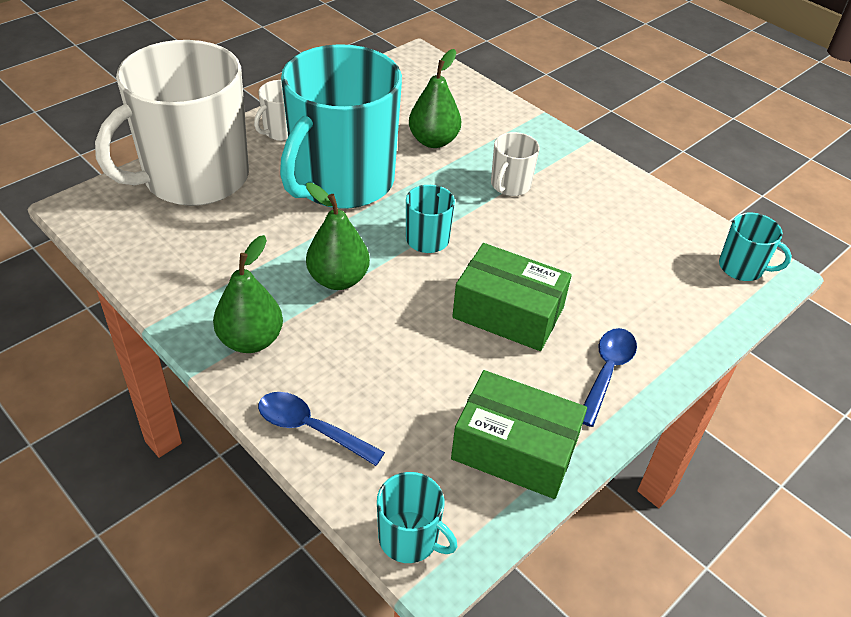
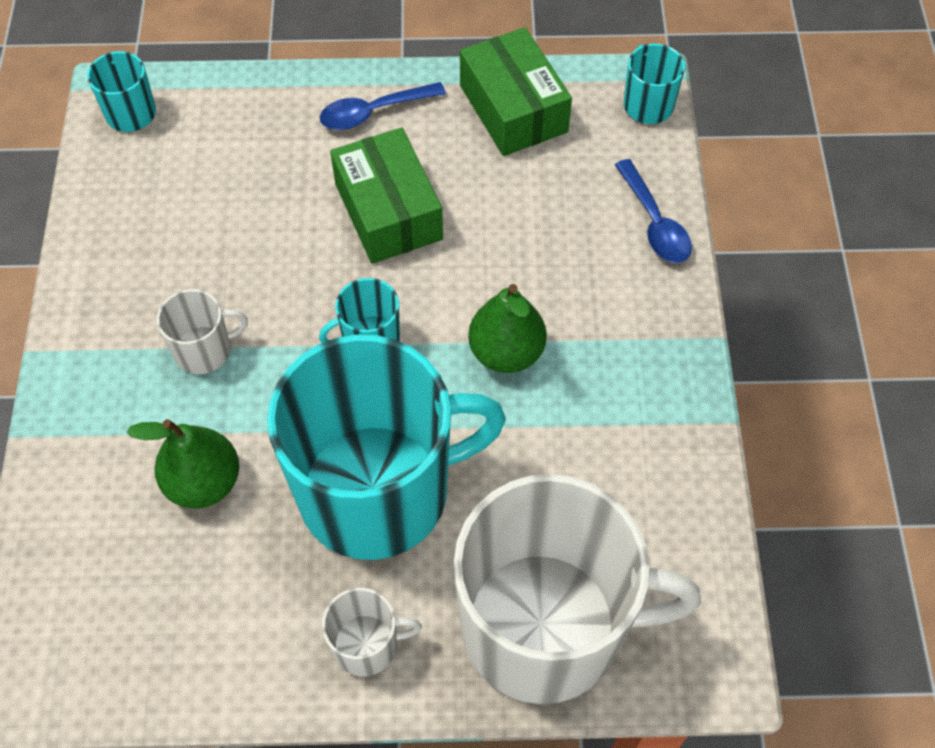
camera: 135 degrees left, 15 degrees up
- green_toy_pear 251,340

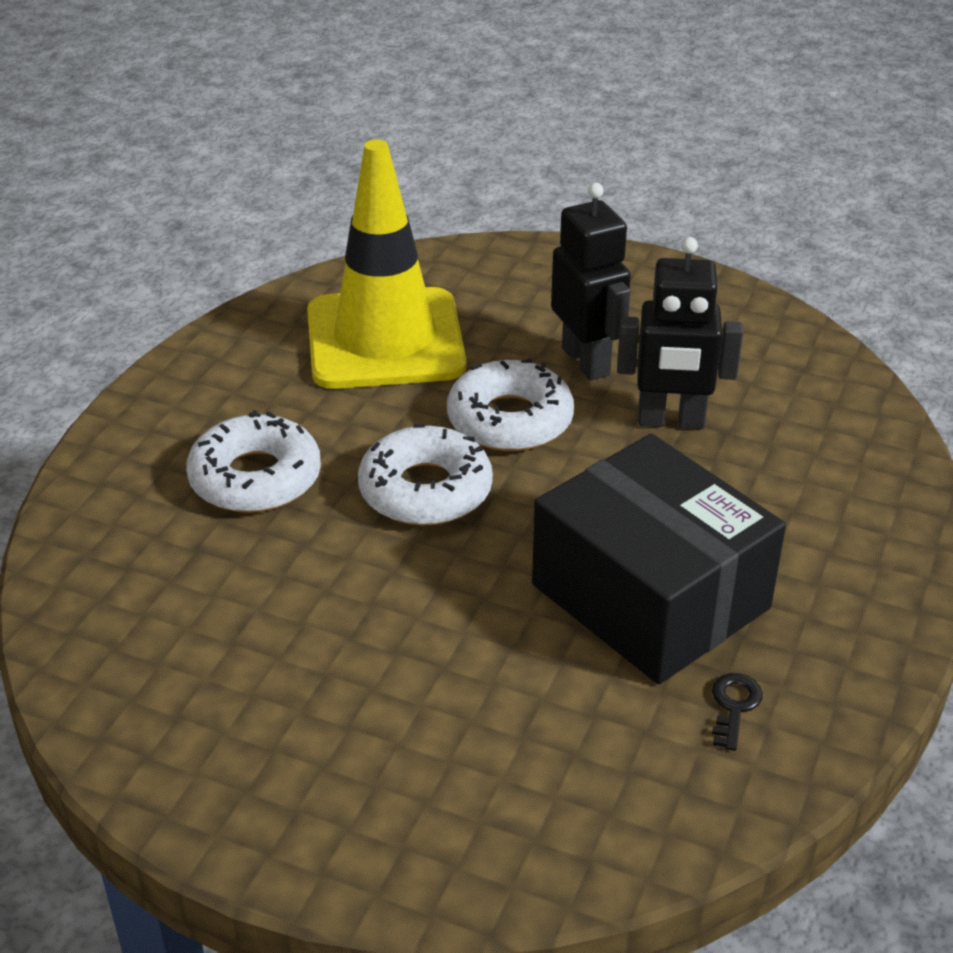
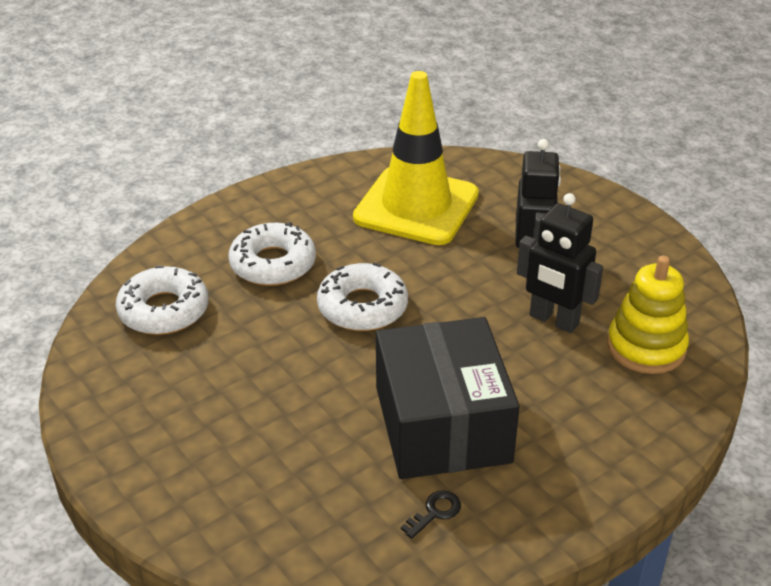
camera: 30 degrees right, 0 degrees up
~ white_doughnut 510,420 to 164,310
+ yellow_stacking_rings 646,347

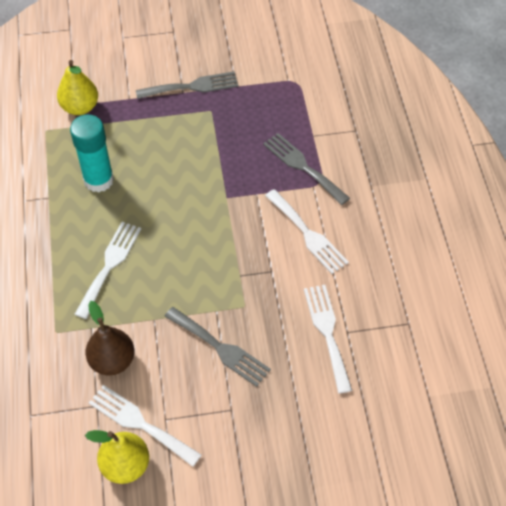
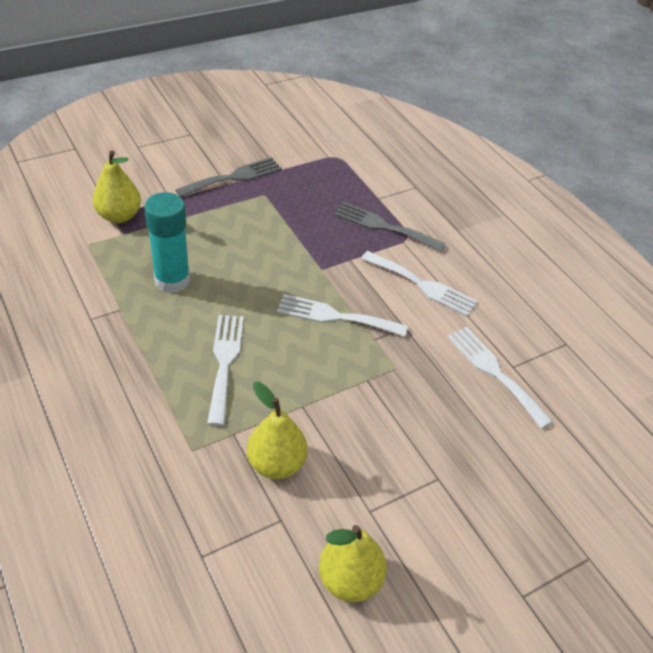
camera: 25 degrees left, 10 degrees down
~ brown_toy_pear 112,360 to yellow_toy_pear 276,463
- ash-grey_dinner_fork 220,348
~ white_dinner_fork 140,423 to 335,316

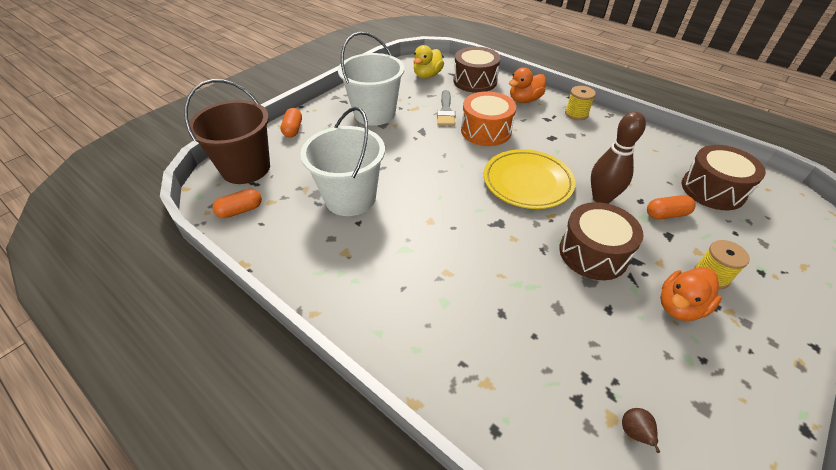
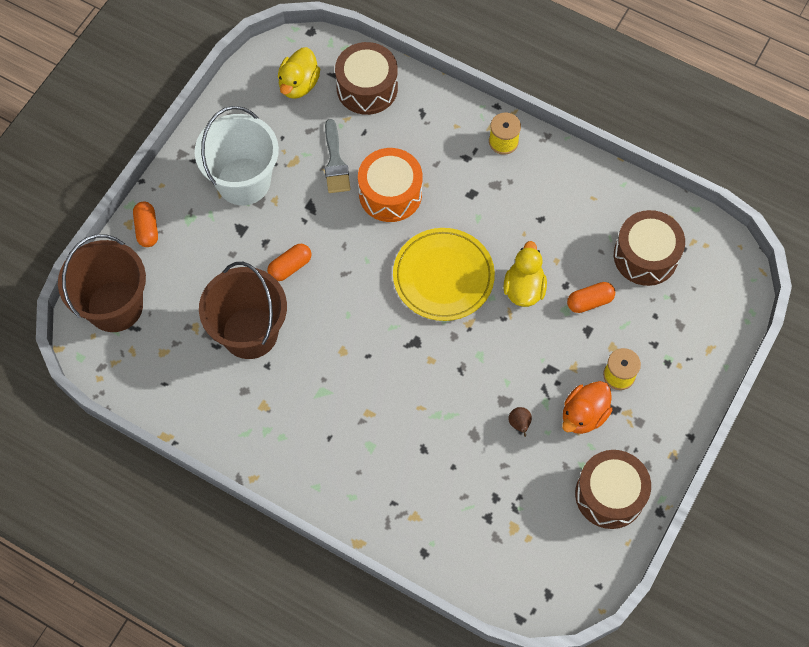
camera: 10 degrees left, 20 degrees up
- orange_toy_duck 524,100
~ white_bucket 350,198 to brown_bucket 250,332
~ brown_bowling_pin 601,198 to yellow_toy_duck 524,288
~ orange_capsule 240,210 to 290,267
~ brown_toy_drum 593,253 to 609,494
~ brown_toy_pear 634,433 to 519,424

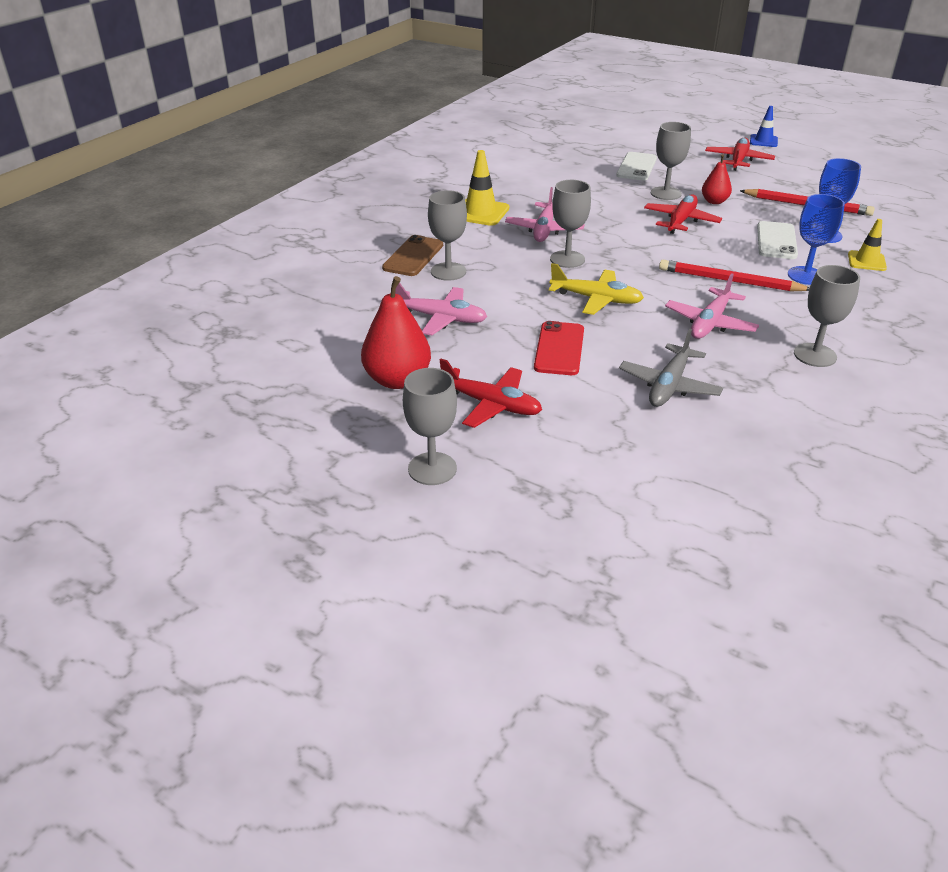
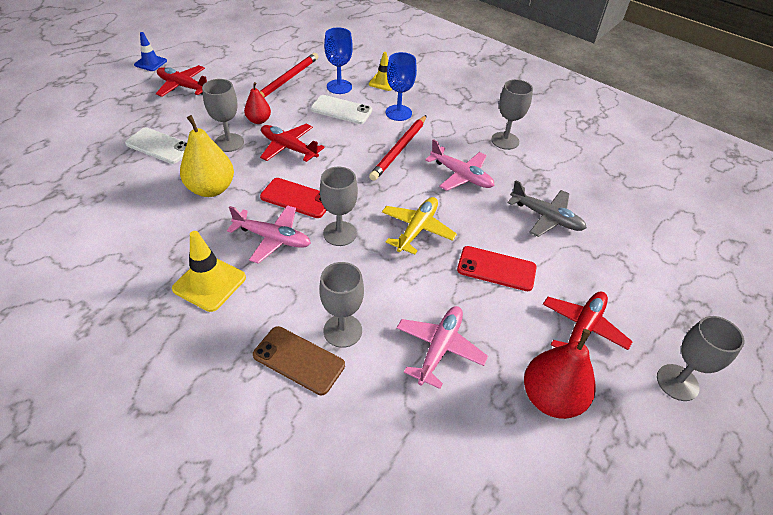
camera: 85 degrees left, 10 degrees up
+ yellow_toy_pear 211,189
+ red_smartphone 297,198

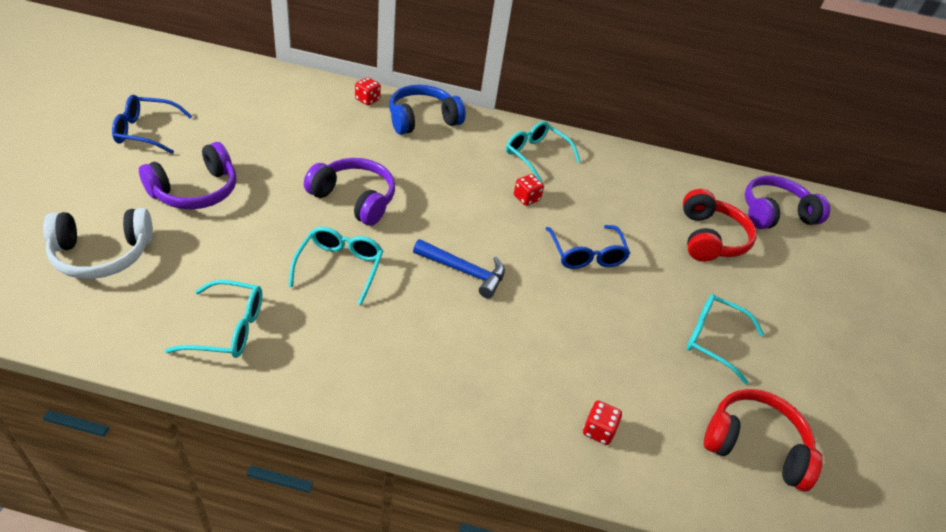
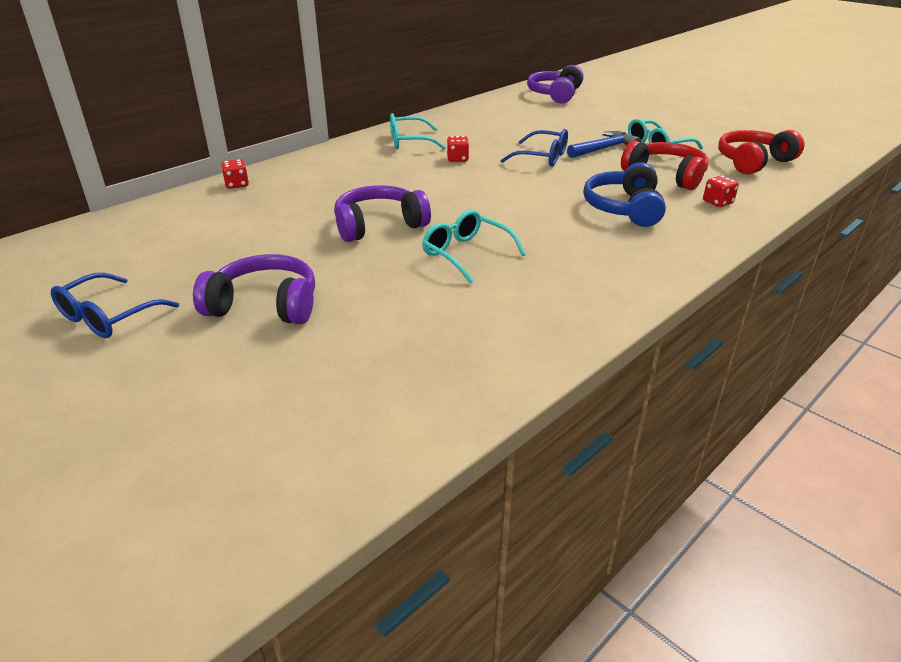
camera: 50 degrees left, 10 degrees down
~ royal_blue_over-ear_headphones 422,120 to 624,208
~ violet_over-ear_headphones 195,191 = 265,305 75 degrees counterclockwise
~ red_over-ear_headphones 710,238 to 665,176
- white_over-ear_headphones 102,254
~ royal_blue_claw_hammer 464,271 to 604,149
- aqua_spectacles 229,328

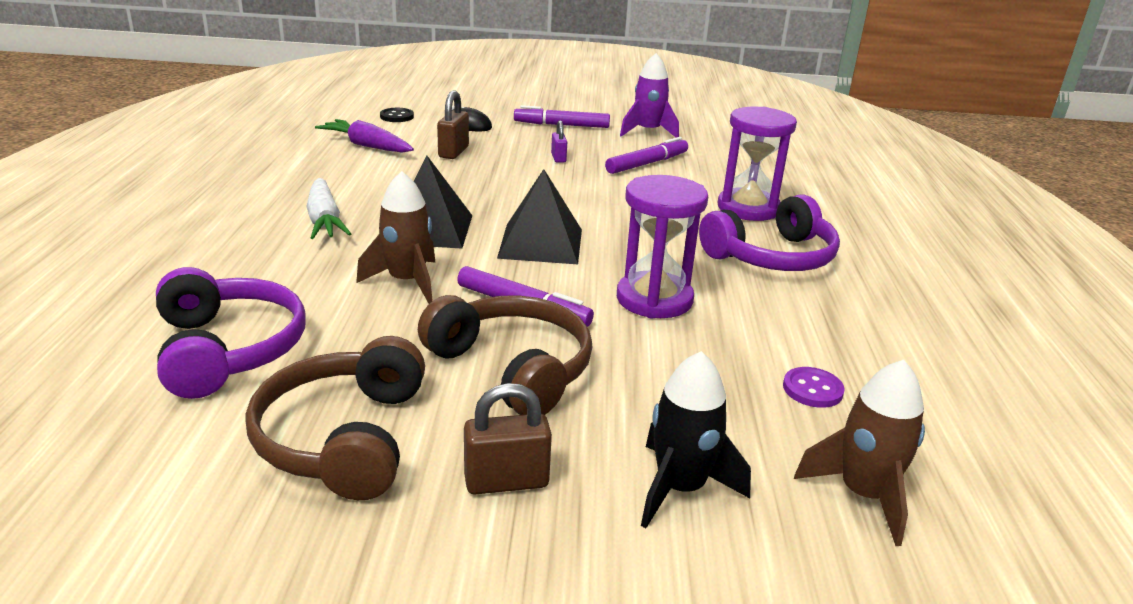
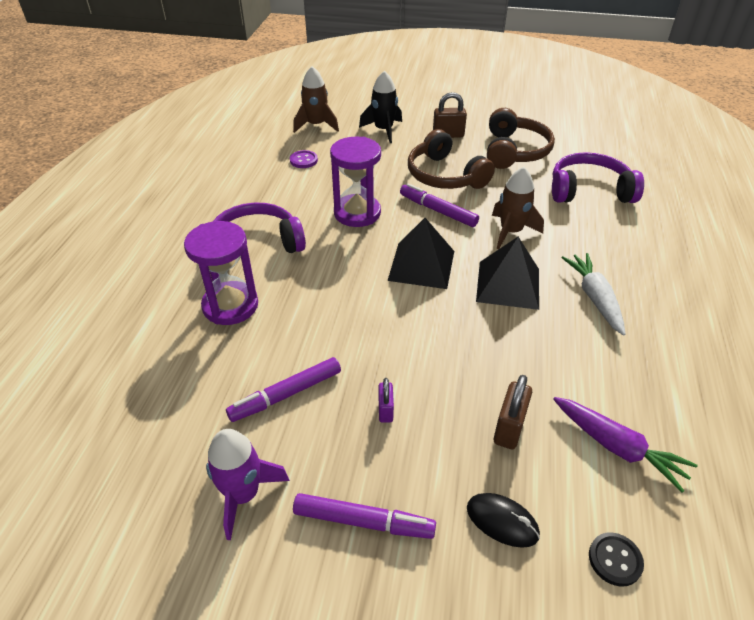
camera: 170 degrees left, 15 degrees up
~ violet_over-ear_headphones 228,349 = 589,191 105 degrees clockwise

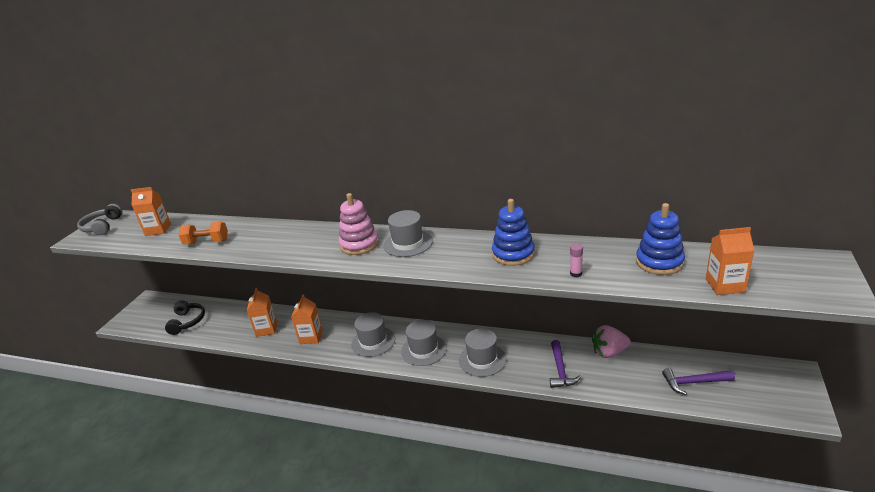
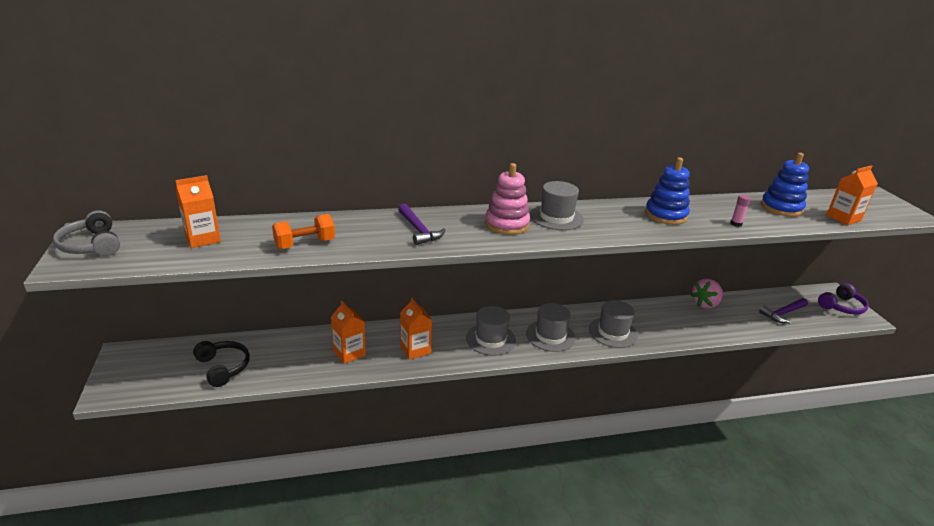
camera: 35 degrees left, 0 degrees up
~ violet_claw_hammer 560,370 to 419,230
+ violet_over-ear_headphones 841,306

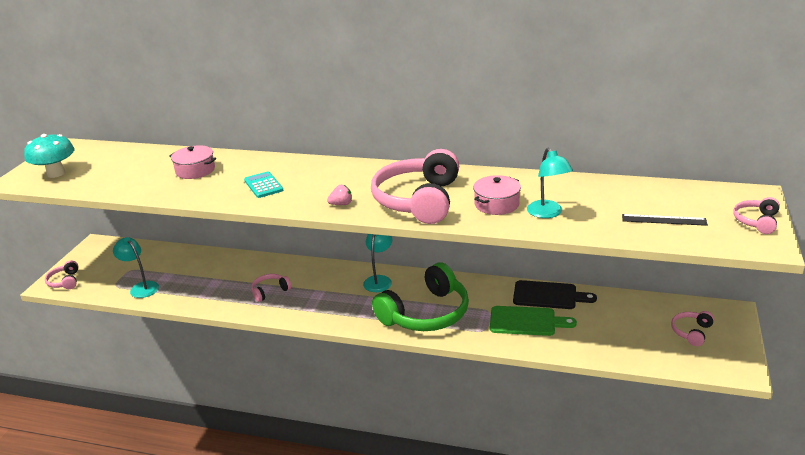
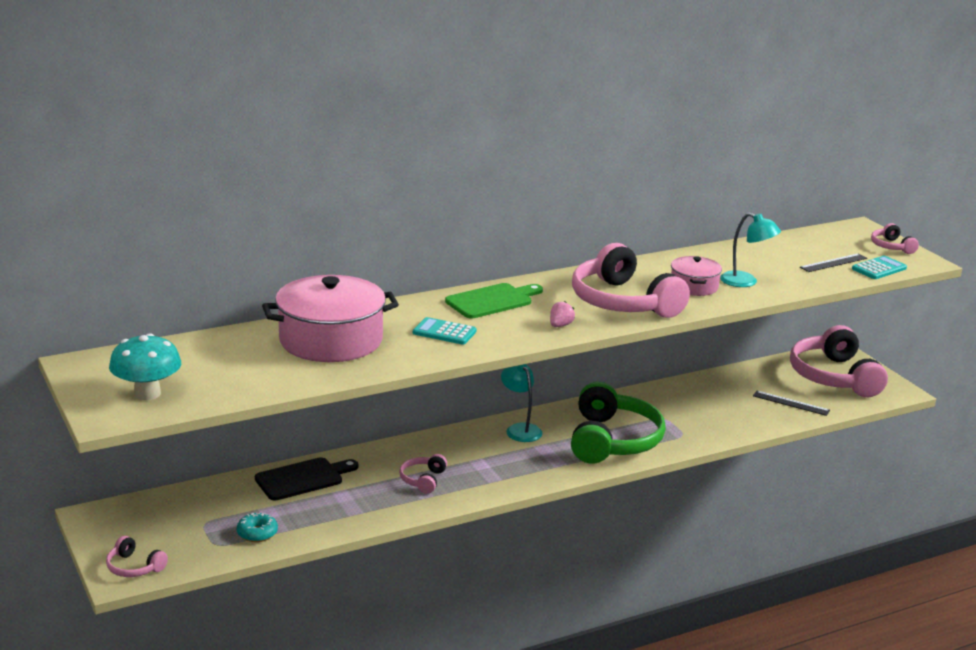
camera: 45 degrees left, 5 degrees down
~ rosy_pot 195,170 = 331,340 x1.93
~ aqua_reading_lamp 141,287 to aqua_doughnut 257,533
~ black_chopping_board 548,295 to 303,479
~ green_chopping_board 526,321 to 492,301
~ rosy_over-ear_headphones 691,332 = 834,377 x2.22
+ aqua_calculator 879,268
+ black_measuring_stick 791,403

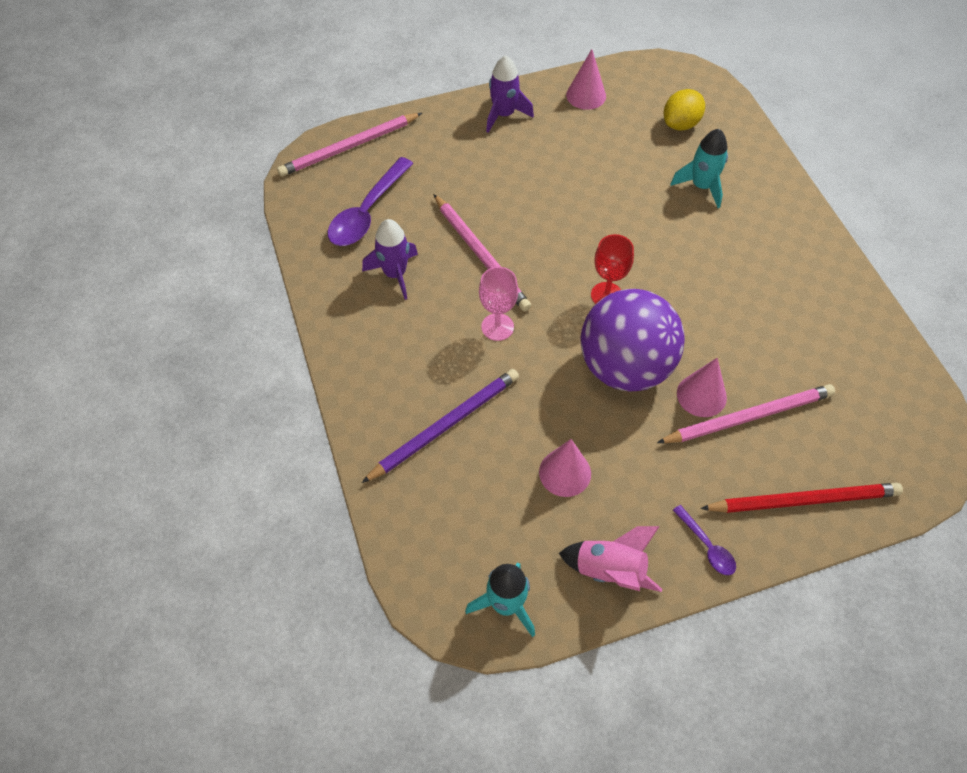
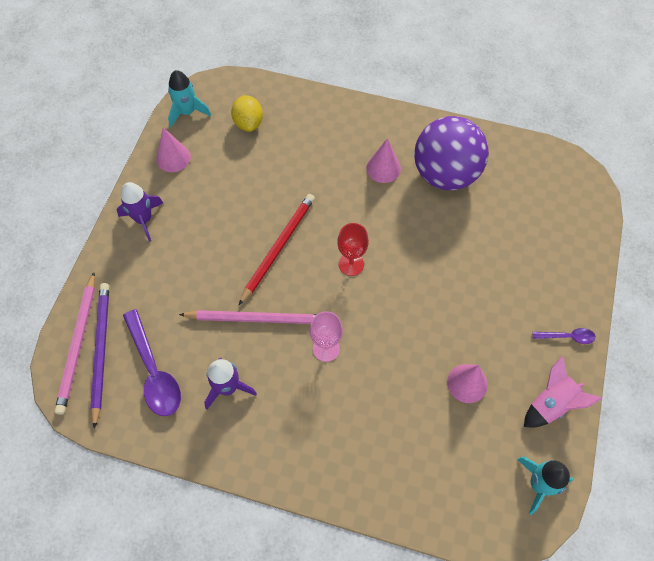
camera: 55 degrees left, 5 degrees up
~ aqua_spaceship 701,186 to 187,112
~ violet_sphere 625,367 to 445,174
~ rosy_cone_shape 701,395 to 383,168
~ violet_lead_pencil 445,425 to 101,351
- rosy_lead_pencil 749,417
~ red_lead_pencil 804,500 to 278,247

